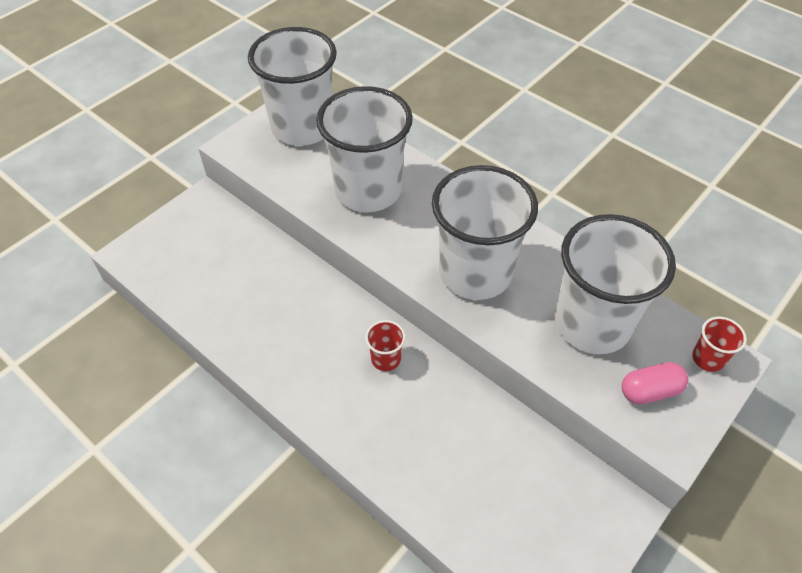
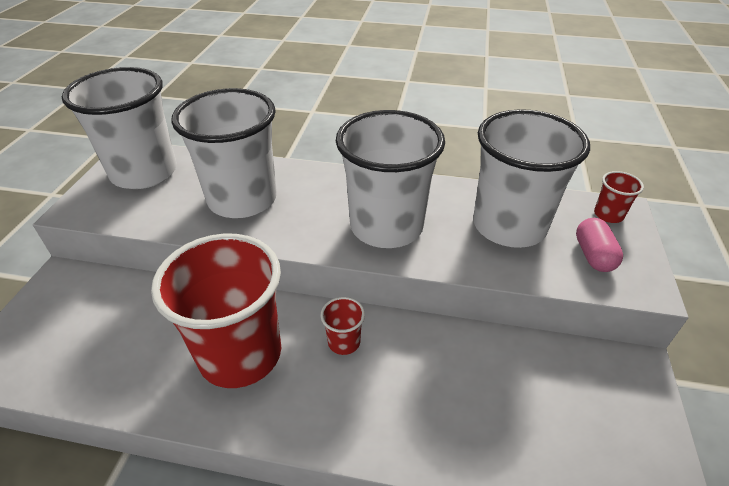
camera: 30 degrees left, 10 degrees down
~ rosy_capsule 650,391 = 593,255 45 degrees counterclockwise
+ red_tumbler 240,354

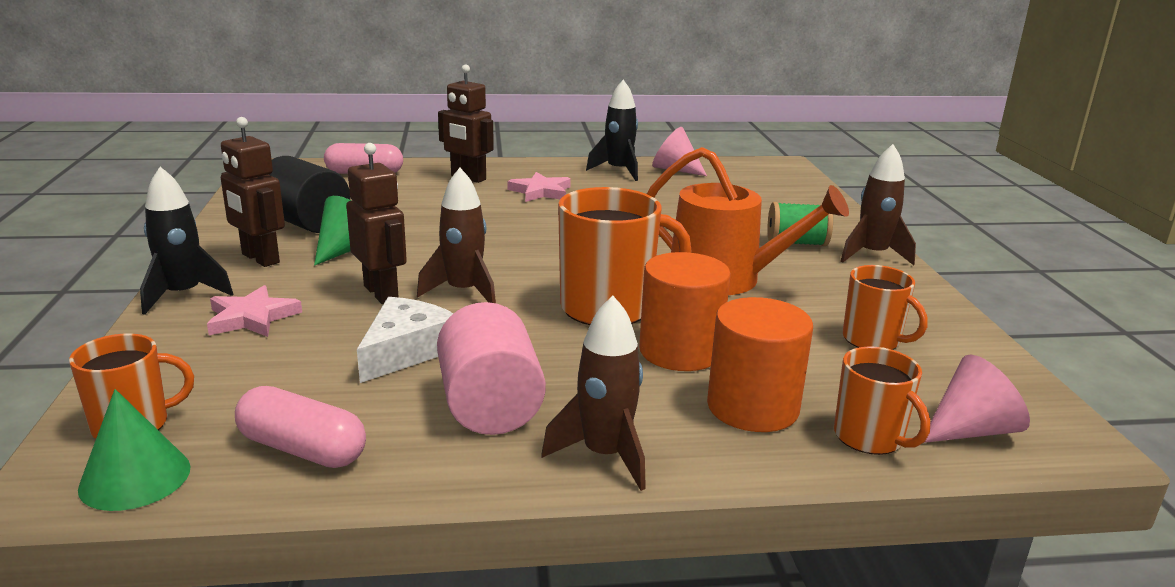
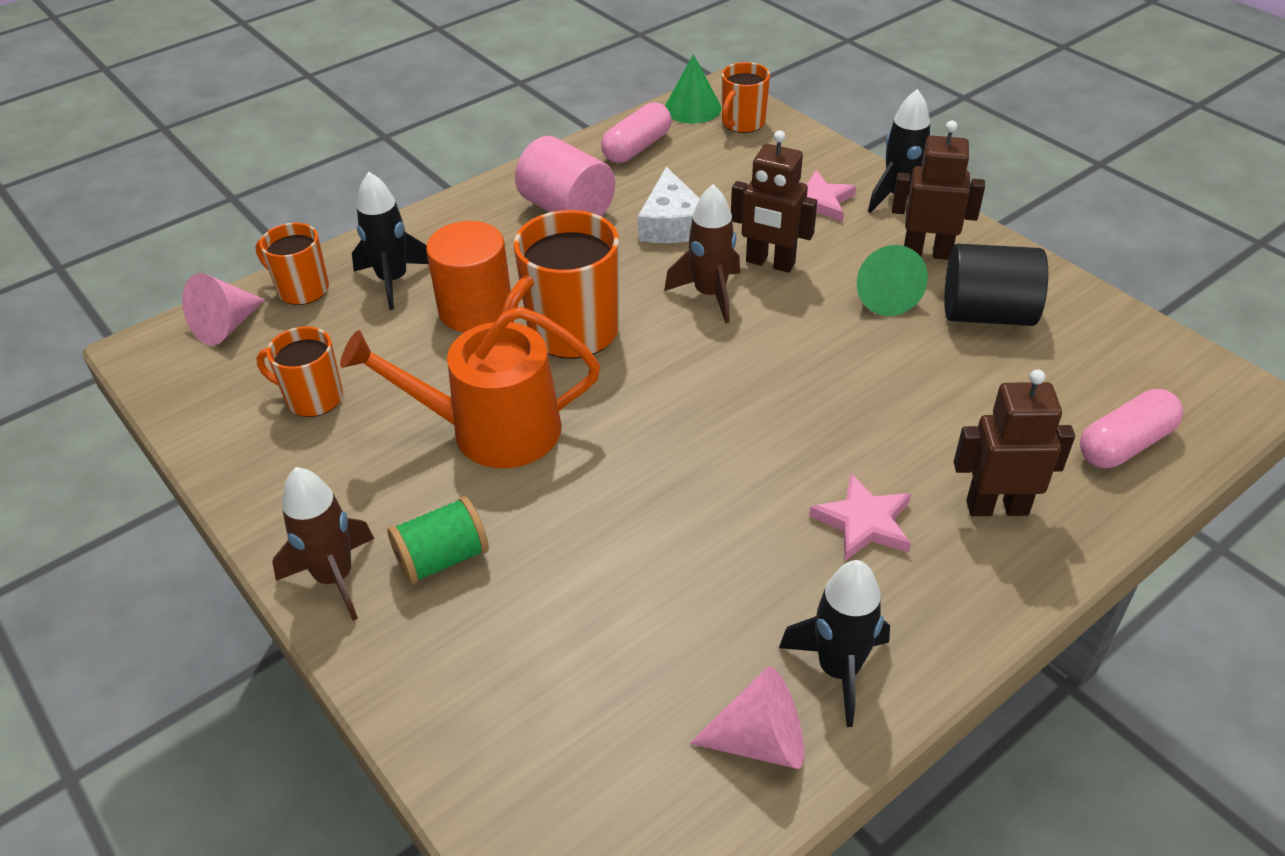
camera: 150 degrees right, 20 degrees up
- brown_spaceship 605,455
~ orange_cylinder 752,407 to black_spaceship 393,280
~ rosy_capsule 302,449 = 637,148 45 degrees counterclockwise

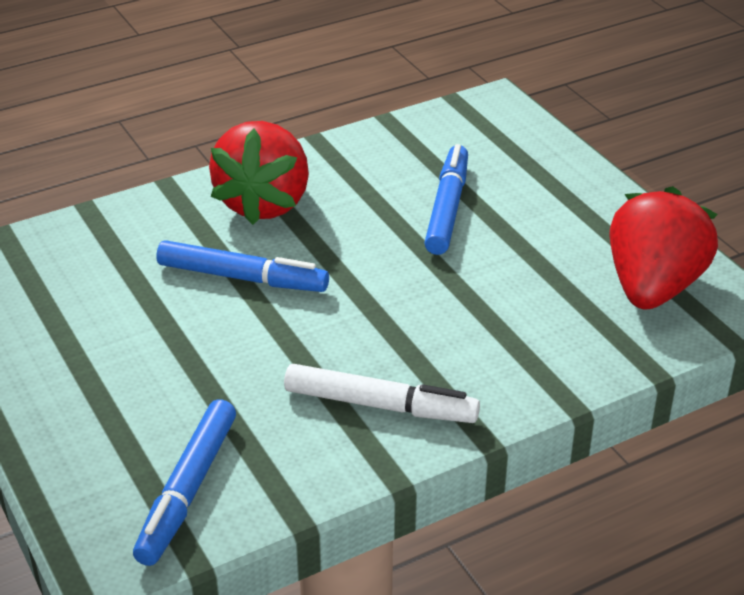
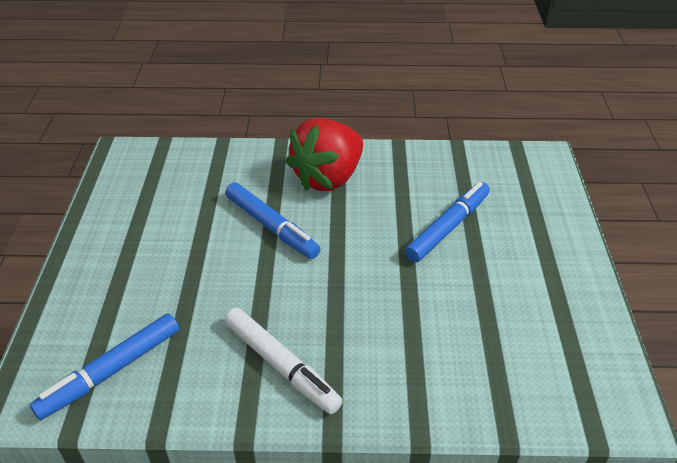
camera: 30 degrees right, 5 degrees up
- red_strawberry 653,287

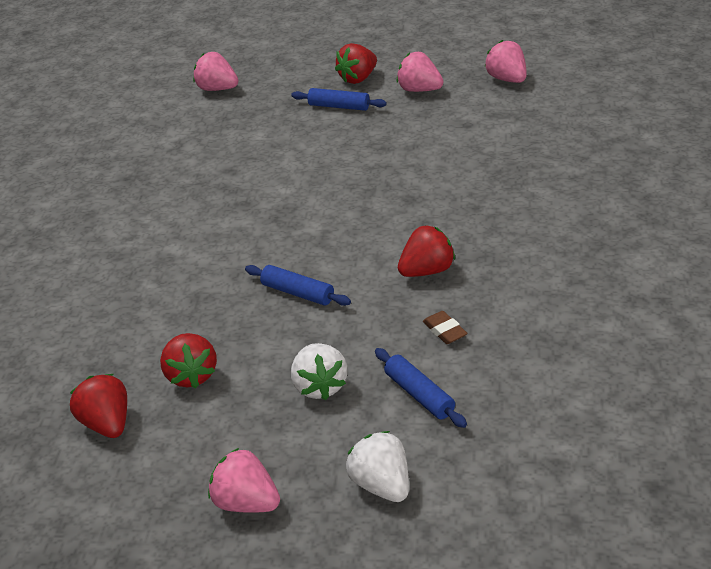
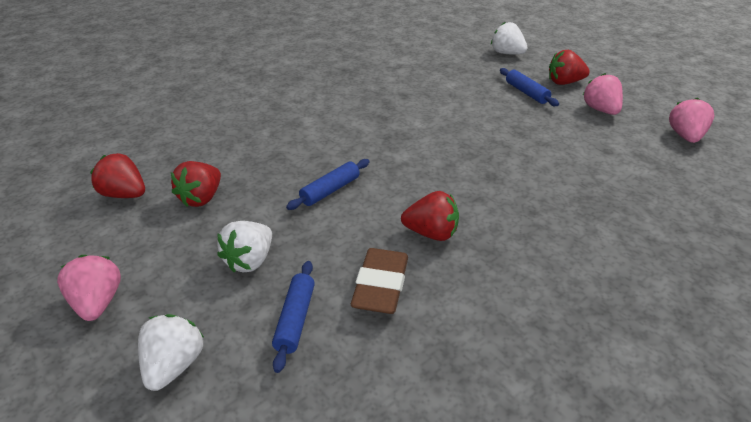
camera: 40 degrees right, 0 degrees up
- rosy_strawberry 217,89
~ royal_blue_pastry_roller 298,293 = 330,190 60 degrees clockwise
~ brown_eraser 444,331 = 380,286 x1.87
~ red_strawberry 107,423 = 124,194 75 degrees counterclockwise
+ white_strawberry 507,53

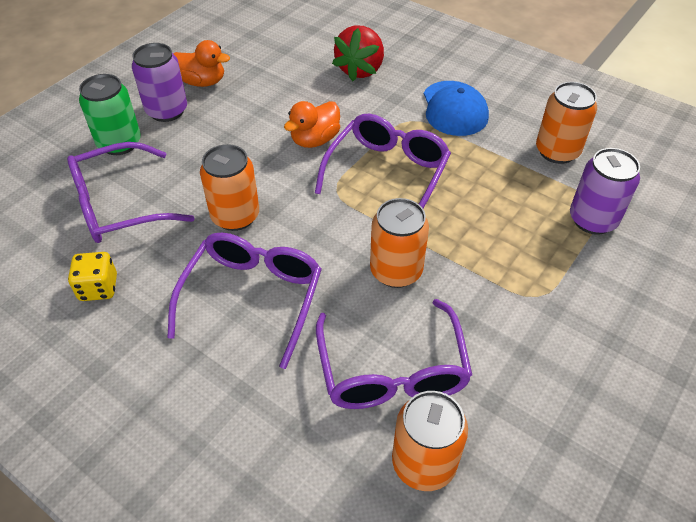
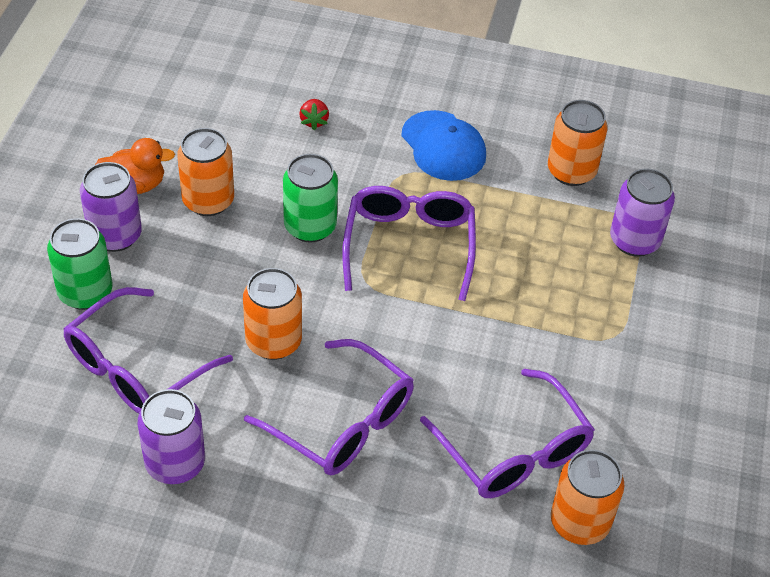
camera: 25 degrees left, 0 degrees up
~ red_strawberry 360,70 = 314,121 x0.48
~ orange_toy_duck 315,140 to green_tin 310,226
~ orange_tin 396,271 to 208,201
~ violet_spectacles 253,297 = 343,422 135 degrees clockwise
~ yellow_game_die 98,288 to violet_tin 175,463

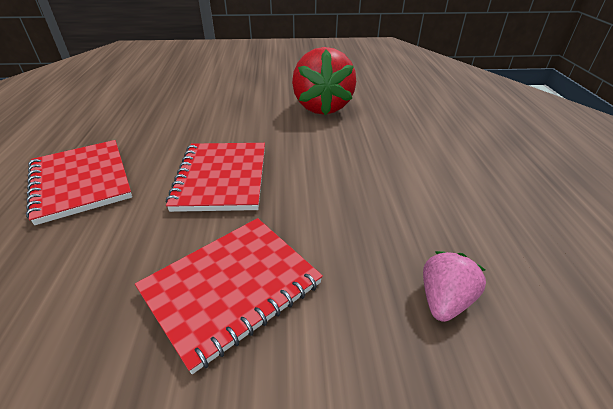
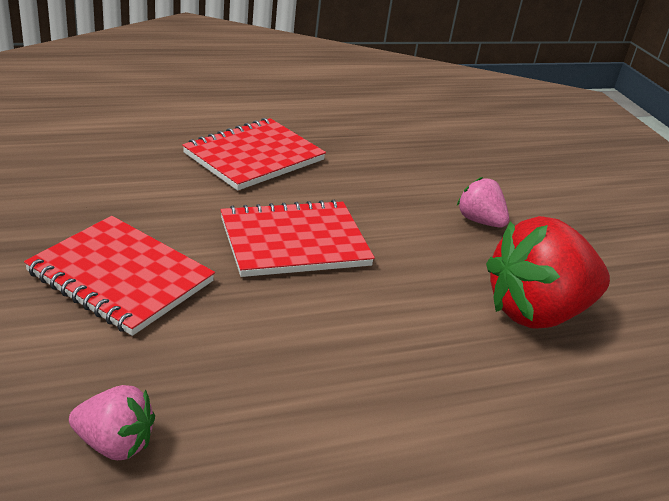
camera: 70 degrees right, 5 degrees down
+ rosy_strawberry 479,221

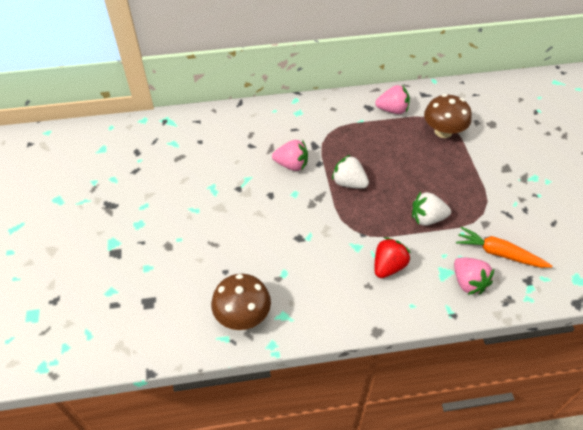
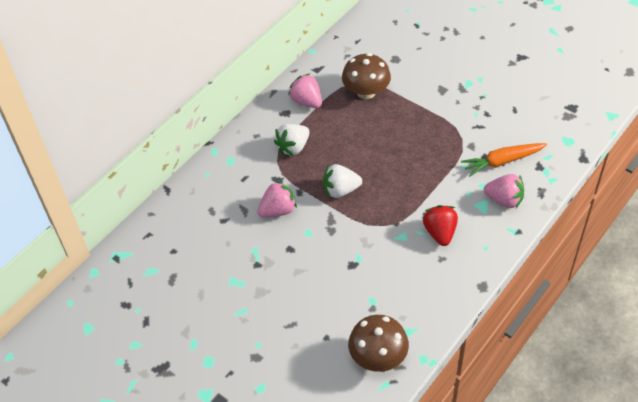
camera: 40 degrees left, 0 degrees up
~ rosy_strawberry 392,110 = 307,101 90 degrees counterclockwise
~ white_strawberry 427,218 to 293,147

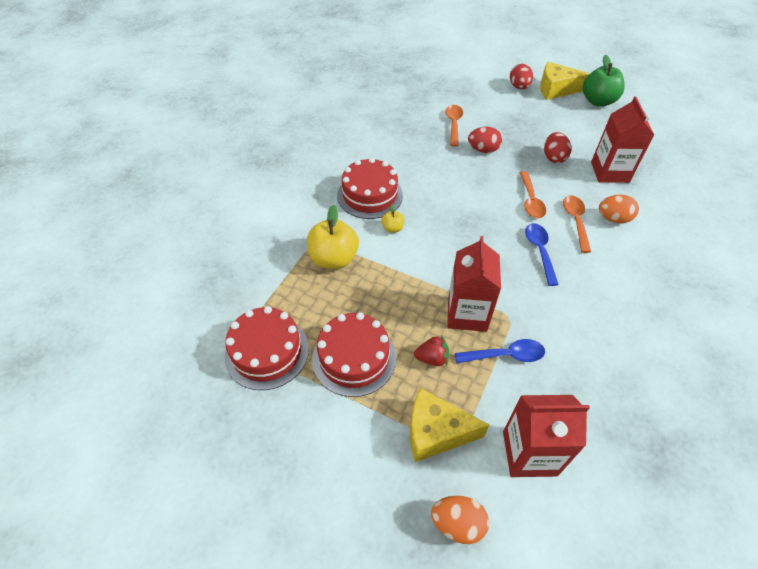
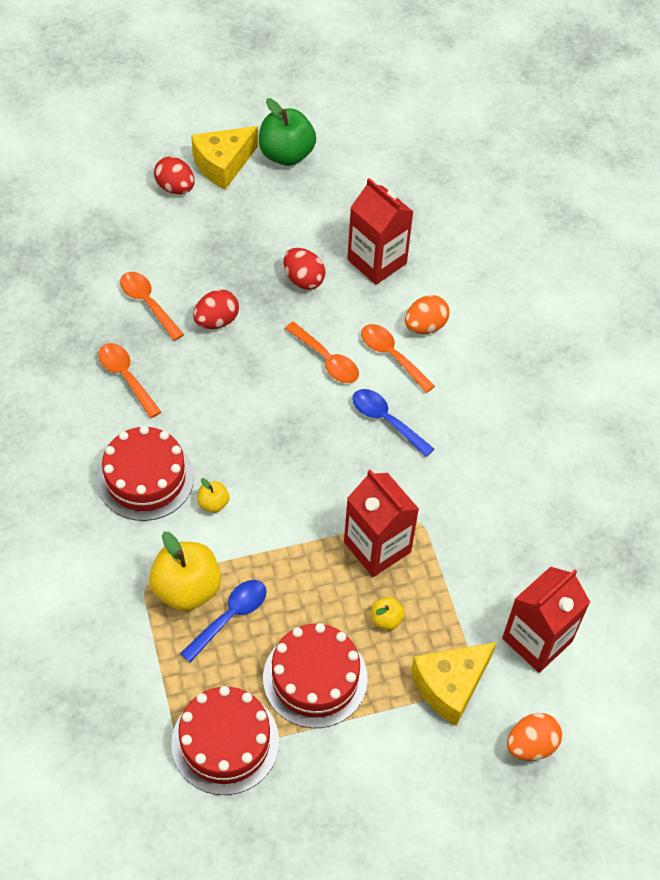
camera: 45 degrees left, 5 degrees up
~ red_strawberry 432,358 to yellow_apple_fruit 386,619
~ royal_blue_teaspoon 505,355 to 230,617
+ orange_teaspoon 126,377

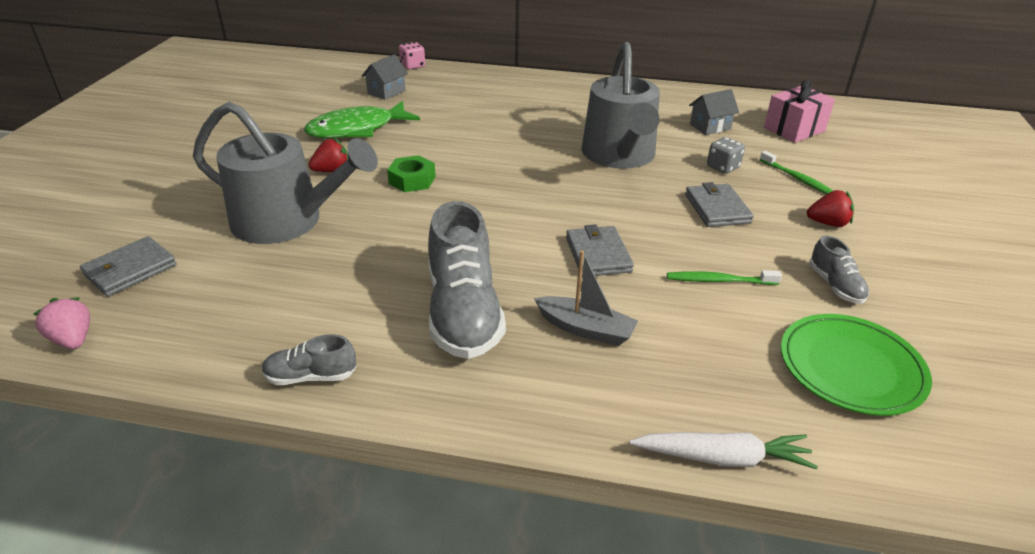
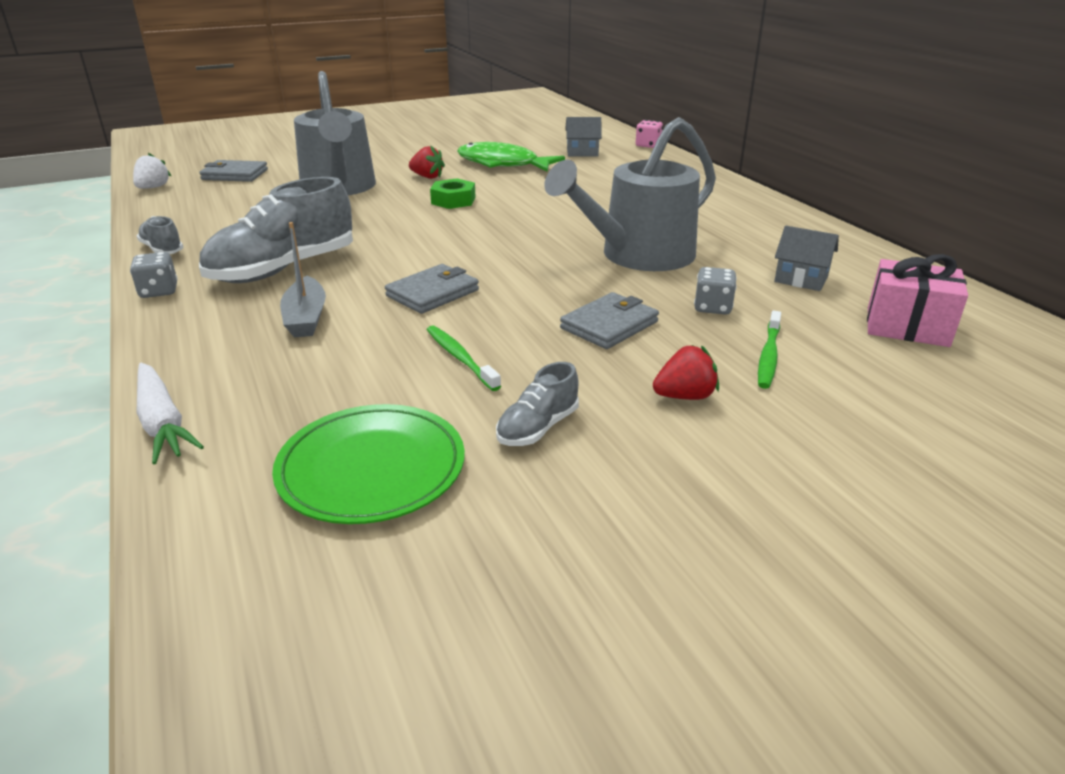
camera: 55 degrees right, 5 degrees down
~ red_strawberry 828,223 = 684,396 75 degrees counterclockwise
~ rosy_strawberry 73,339 to white_strawberry 153,188
+ ash-grey_game_die 159,291

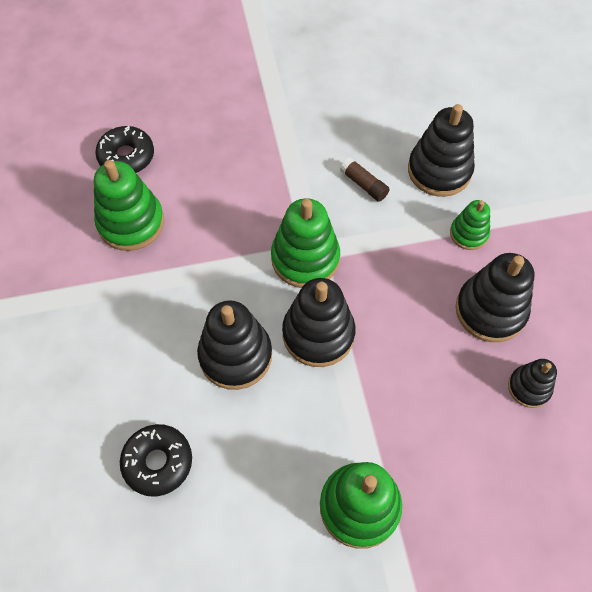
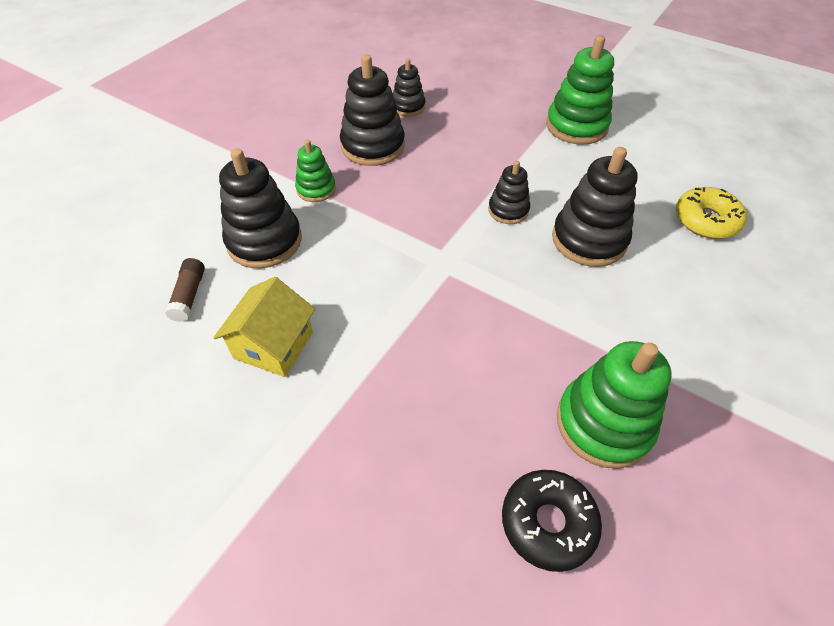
camera: 135 degrees left, 10 degrees down
~ brown_glue 364,184 to 189,295
- green_stacking_rings 305,258
~ black_stacking_rings 318,334 = 508,210 x0.57
~ black_doughnut 158,462 to yellow_doughnut 706,220
+ yellow_toy_house 273,345

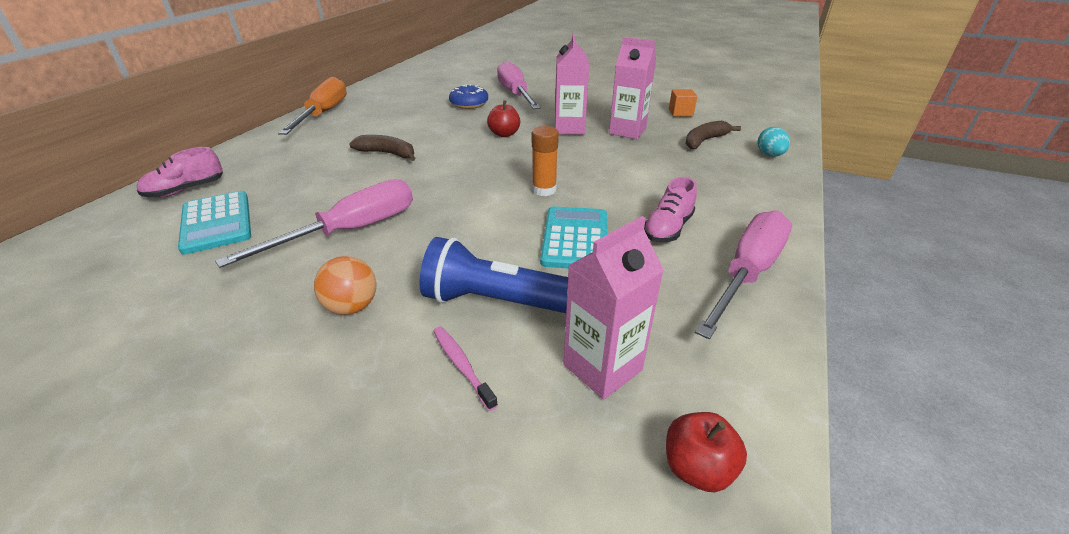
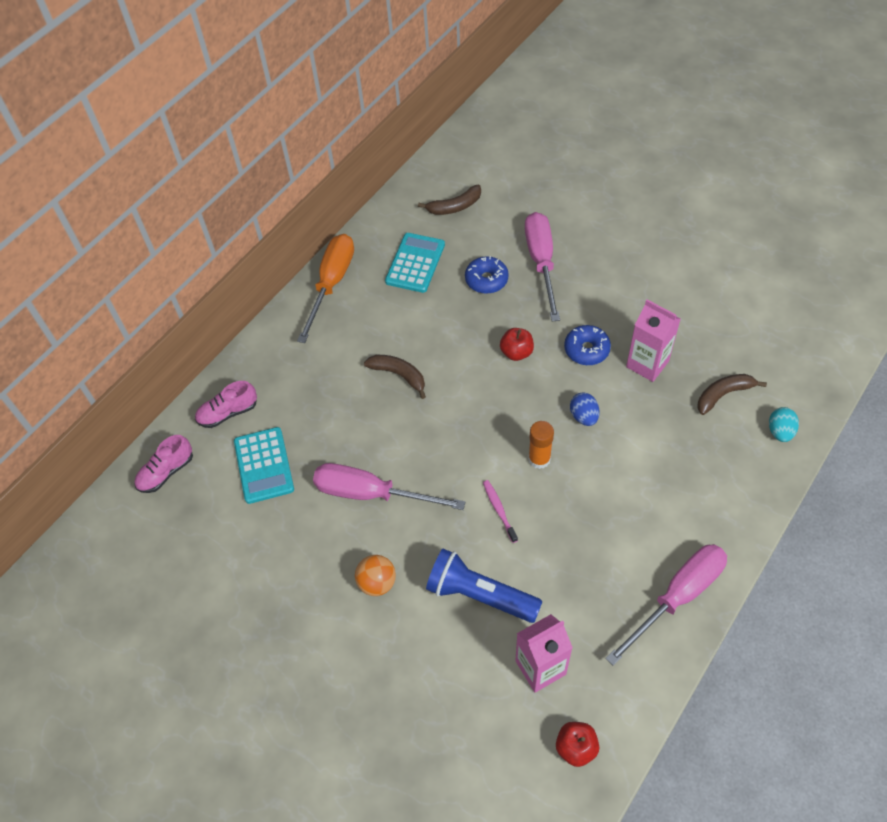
camera: 15 degrees right, 20 degrees up
~ rosy_carton 569,128 to royal_blue_doughnut 586,350
- orange_solid_cube 680,112
~ rosy_shoe 667,228 to 166,472
~ rosy_screwdriver 351,231 = 371,493 135 degrees counterclockwise
~ aqua_calculator 575,238 to 415,263
~ rosy_toothbrush 462,365 to 499,510
+ brown_toy_banana 454,206
+ royal_blue_egg_shape 583,416

